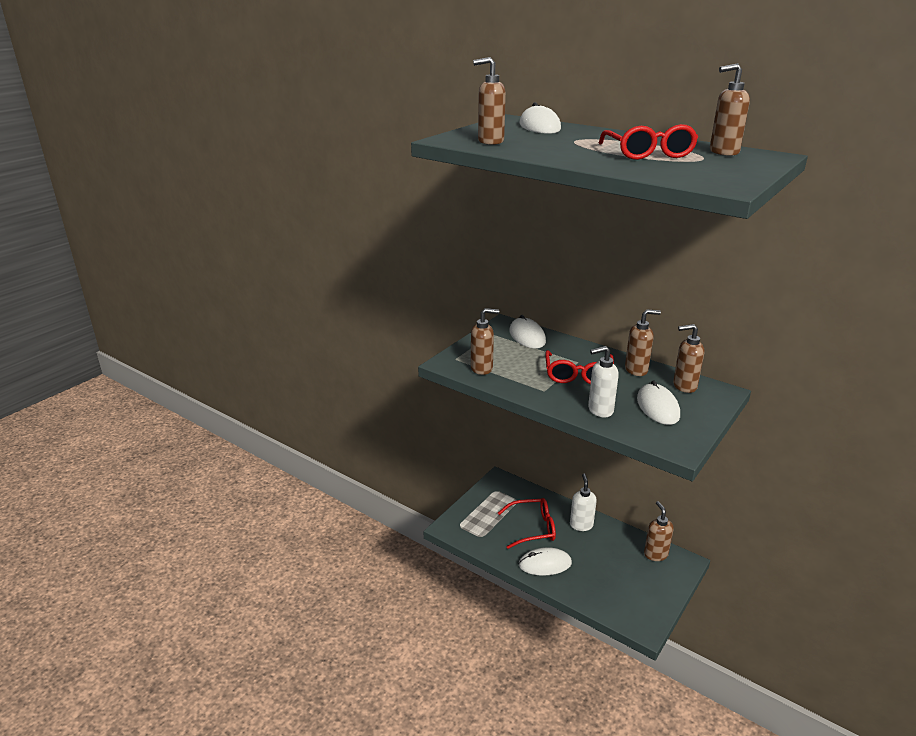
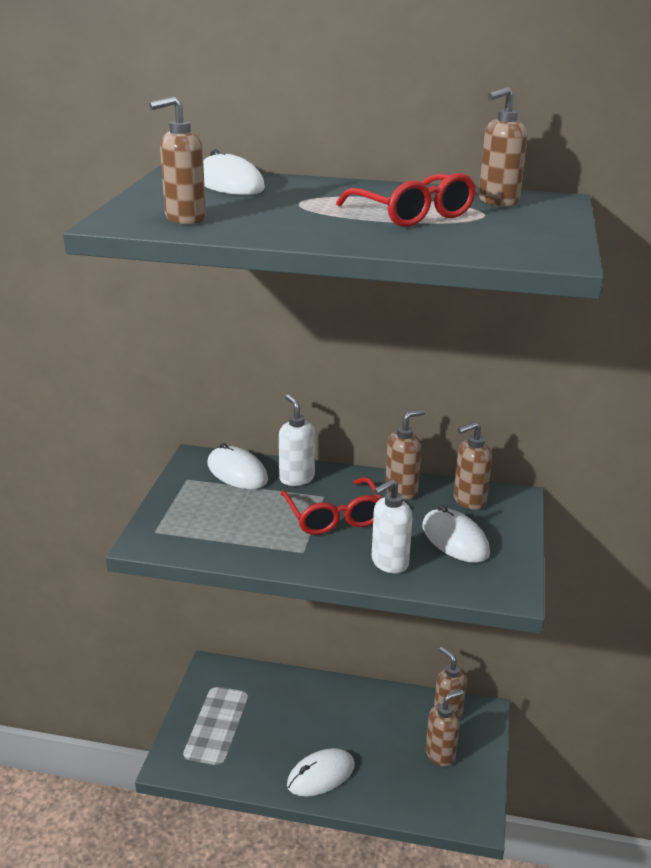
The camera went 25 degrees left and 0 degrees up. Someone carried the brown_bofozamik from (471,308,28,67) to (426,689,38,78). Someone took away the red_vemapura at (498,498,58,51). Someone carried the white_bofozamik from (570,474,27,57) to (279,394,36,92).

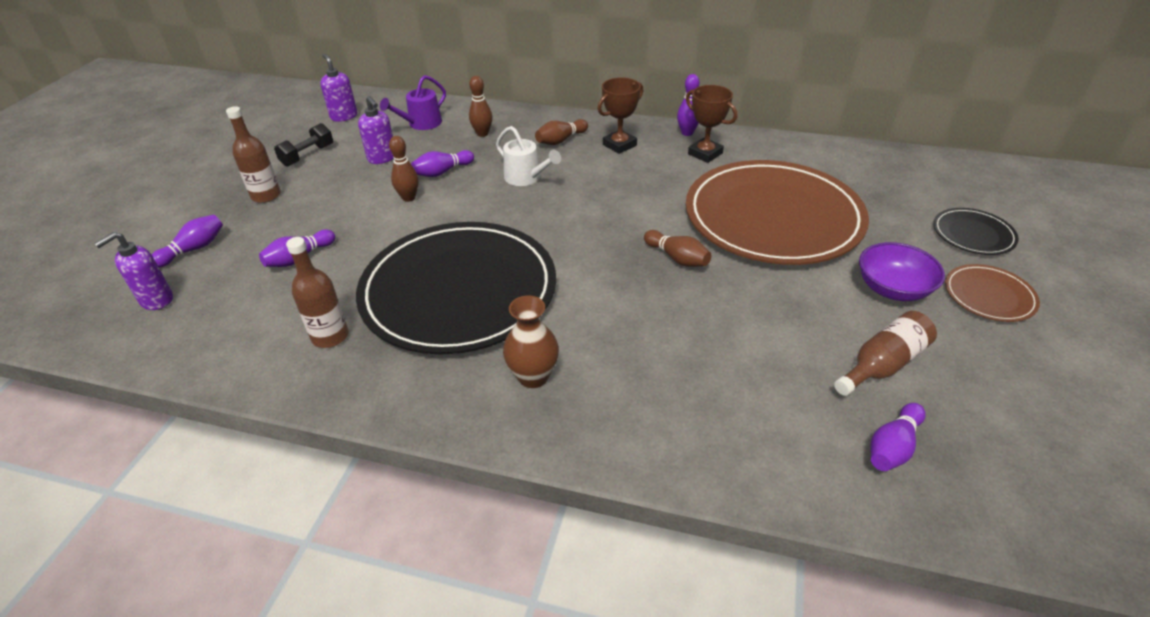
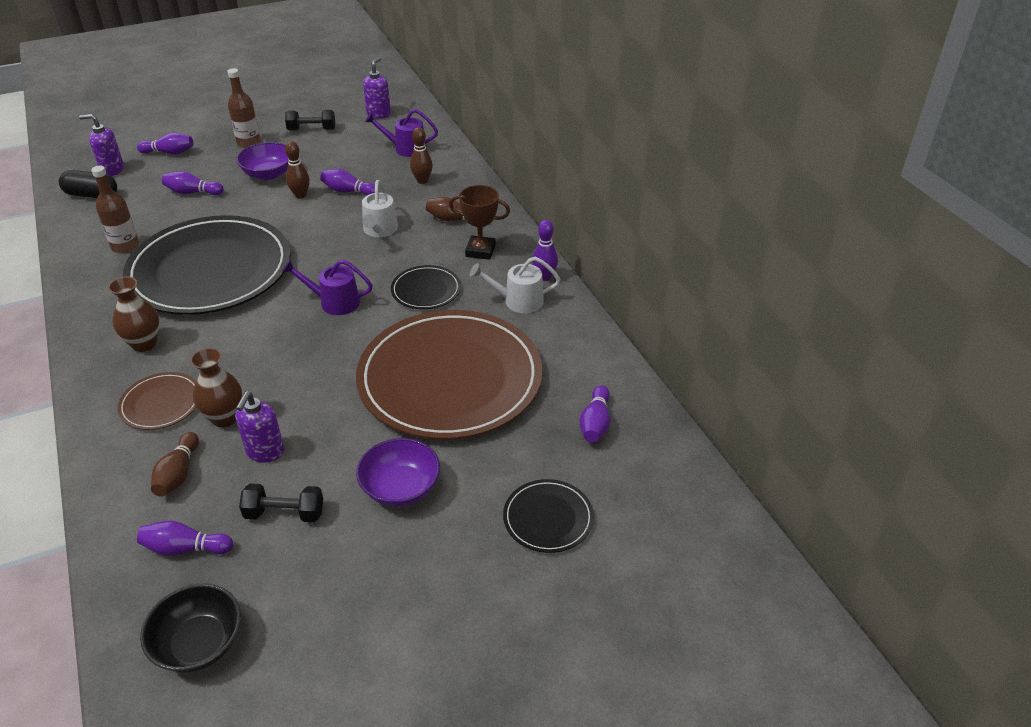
The camera went 50 degrees right and 0 degrees up. Someone carried the purple_bofozamik from (358,96,36,68) to (235,392,49,71). Someone carried the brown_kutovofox from (644,230,67,37) to (151,432,48,65). Someone swapped the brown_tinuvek at (686,85,51,78) for the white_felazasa at (470,257,91,56). Someone swapped the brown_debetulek at (834,311,103,85) for the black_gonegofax at (239,483,84,39). Someone carried the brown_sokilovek from (945,264,95,58) to (118,372,78,58). Someone put down the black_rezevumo at (59,170,58,28). Someone put down the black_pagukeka at (140,584,101,88). Someone put down the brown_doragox at (190,348,52,79). Someone put down the purple_pagukeka at (236,142,53,38). Someone put down the purple_felazasa at (282,260,91,55). Someone put down the black_sokilovek at (391,265,70,44). Someone put down the purple_kutovofox at (579,385,31,58).

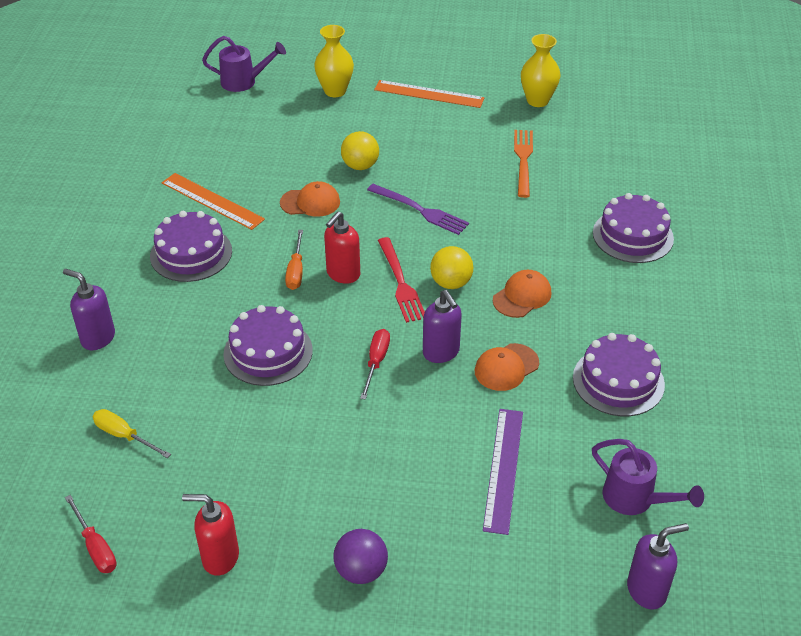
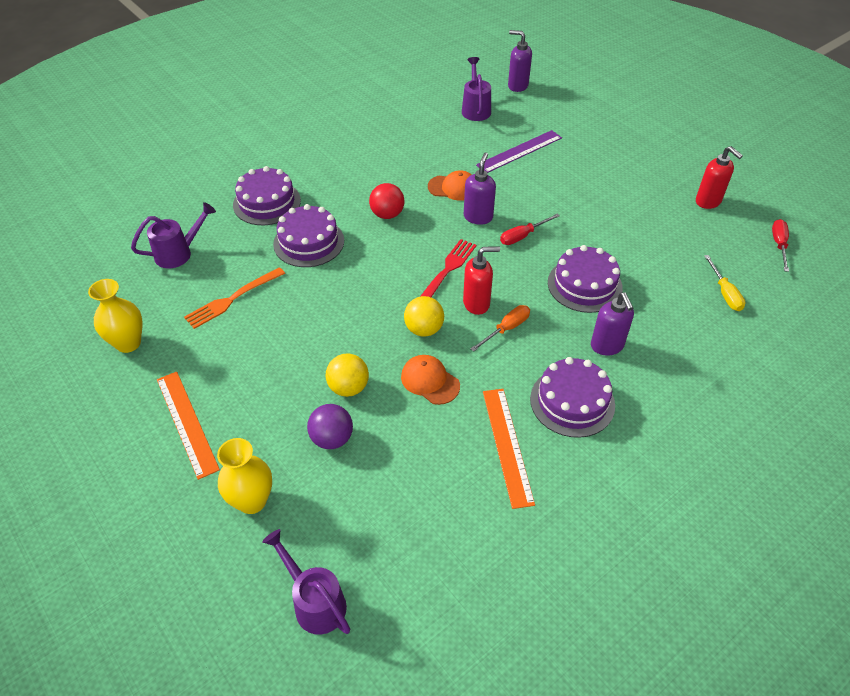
The camera went 135 degrees left and 5 degrees up. Someone carried the purple_bofozamik from (63,269,52,82) to (591,292,43,63). Someone carried the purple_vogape from (333,529,55,55) to (307,404,46,45). Someone took away the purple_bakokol at (367,184,102,51). Someone carried the yellow_vogape from (430,246,43,43) to (404,296,40,41). Someone swapped the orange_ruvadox at (493,270,58,48) for the red_vogape at (369,183,35,36). Someone carried the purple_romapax from (573,333,92,83) to (273,204,71,63). Someone put down the purple_felazasa at (131,202,85,66).

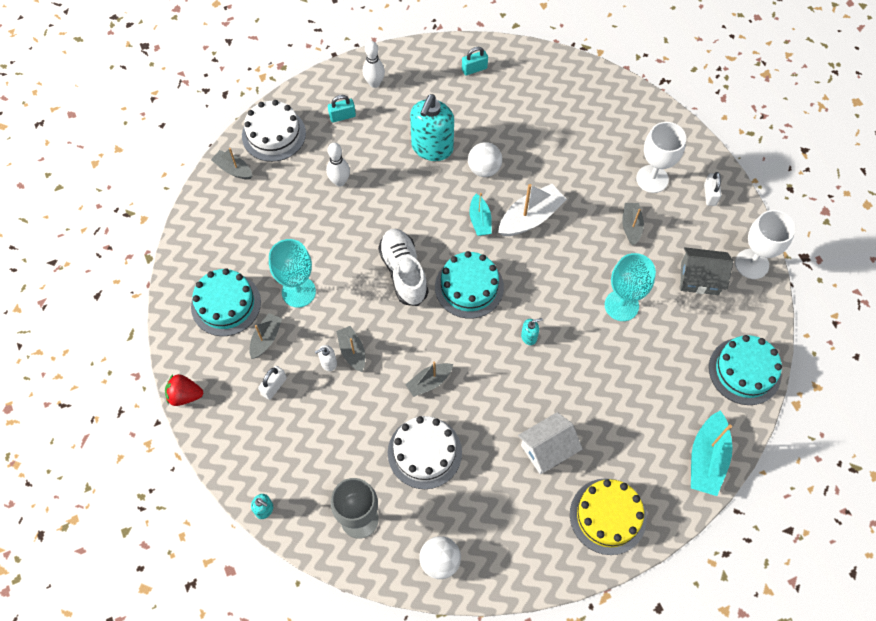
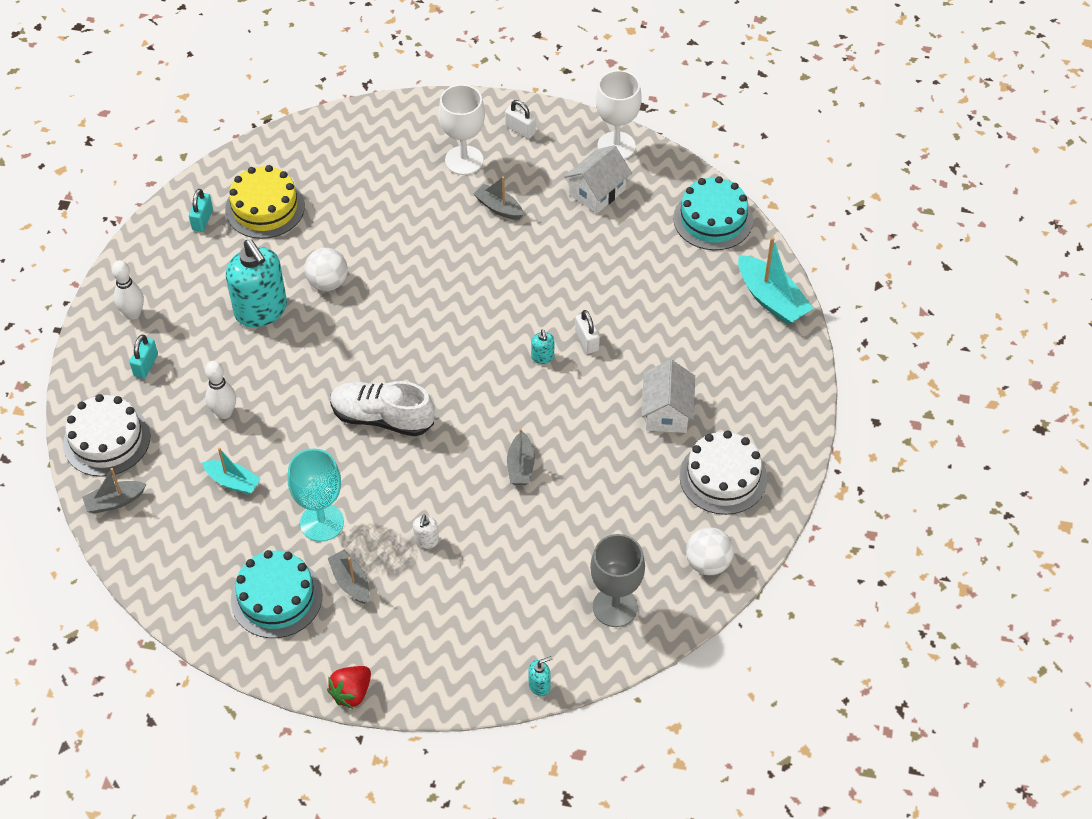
The camera went 55 degrees left and 10 degrees down. Someone carried the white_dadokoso from (258,366,29,34) to (575,310,25,44). Someone took away the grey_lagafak at (336,326,29,46). Someone carried the white_romapax from (388,416,74,73) to (679,431,88,84). Someone took away the turquoise_romapax at (435,251,69,68). Someone carried the turquoise_lagafak from (469,193,23,43) to (202,448,59,47). Someone took away the white_lagafak at (498,184,69,52). Someone rotated the turquoise_bofozamik at (521,318,22,27) by 150 degrees clockwise. Someone carried the yellow_romapax from (570,478,77,77) to (225,165,80,74). Someone took away the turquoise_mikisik at (605,253,51,68). Someone repainted the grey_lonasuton at (680,247,53,48), which became the white_lonasuton at (564,145,68,69).

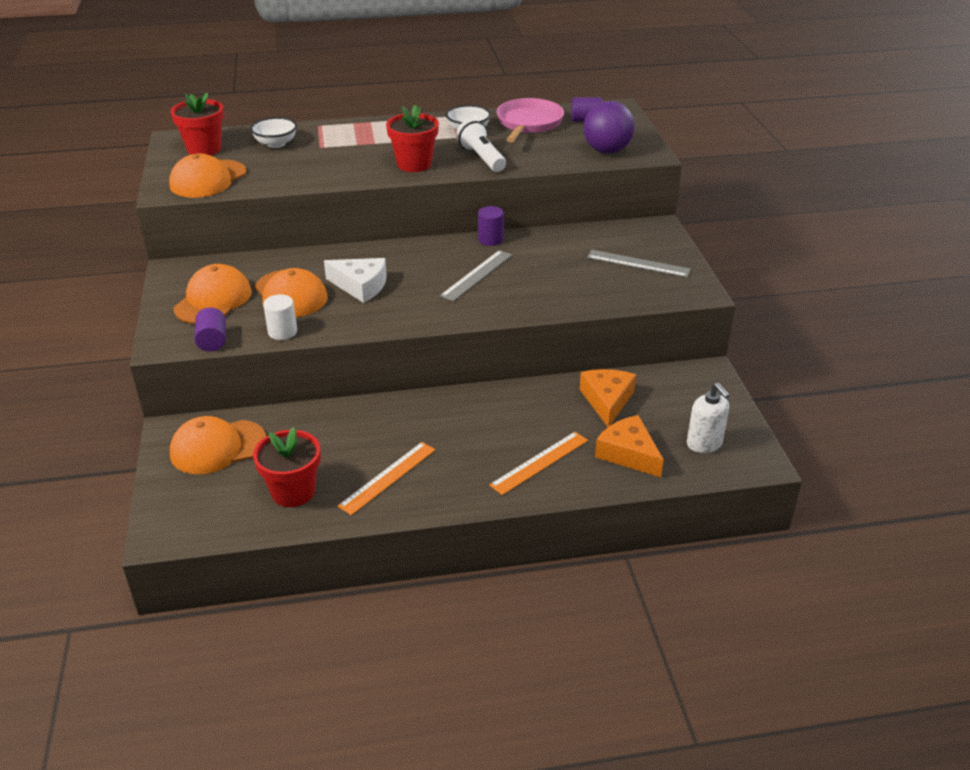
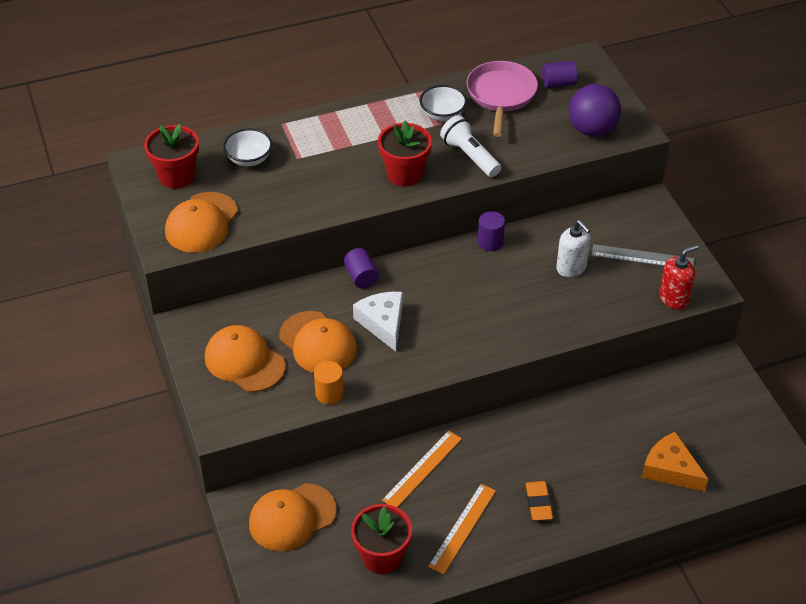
The camera went 10 degrees left and 10 degrees up. Someone rotated the orange_ruvadox at (173,264,79,60) by 60 degrees counterclockwise. Someone carried the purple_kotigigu from (194,307,32,45) to (344,248,35,40). Someone repainted the white_kotigigu at (263,294,34,46), which became the orange_kotigigu at (314,361,30,43). Someone rotated the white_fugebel at (324,258,63,45) by 120 degrees counterclockwise. Someone took away the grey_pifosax at (440,250,72,51). Someone carried the orange_pifosax from (489,432,99,63) to (382,430,80,77). Someone took away the orange_fugebel at (580,369,56,58). Someone carried the white_bofozamik from (687,383,43,70) to (556,220,35,57). Someone put down the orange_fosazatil at (525,481,28,40). Someone put down the red_bofozamik at (659,244,39,66).

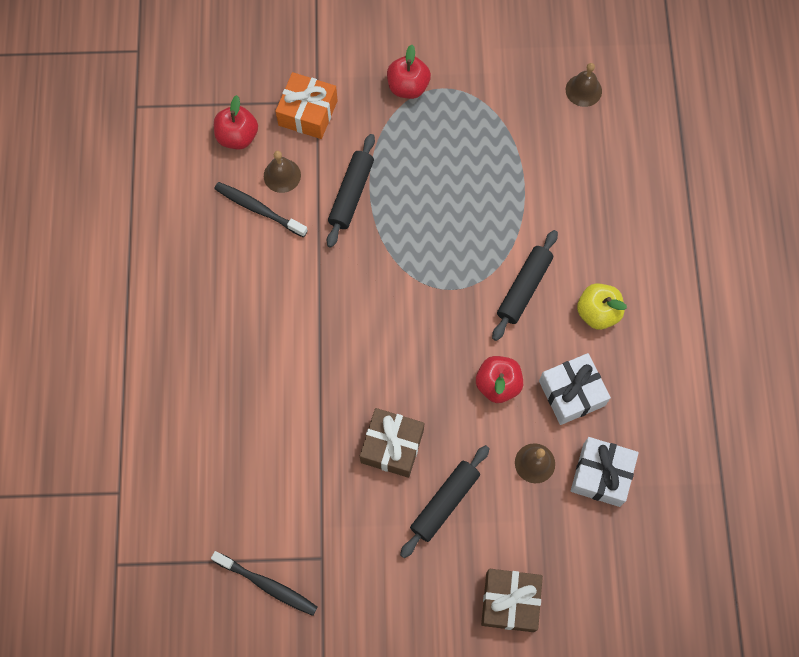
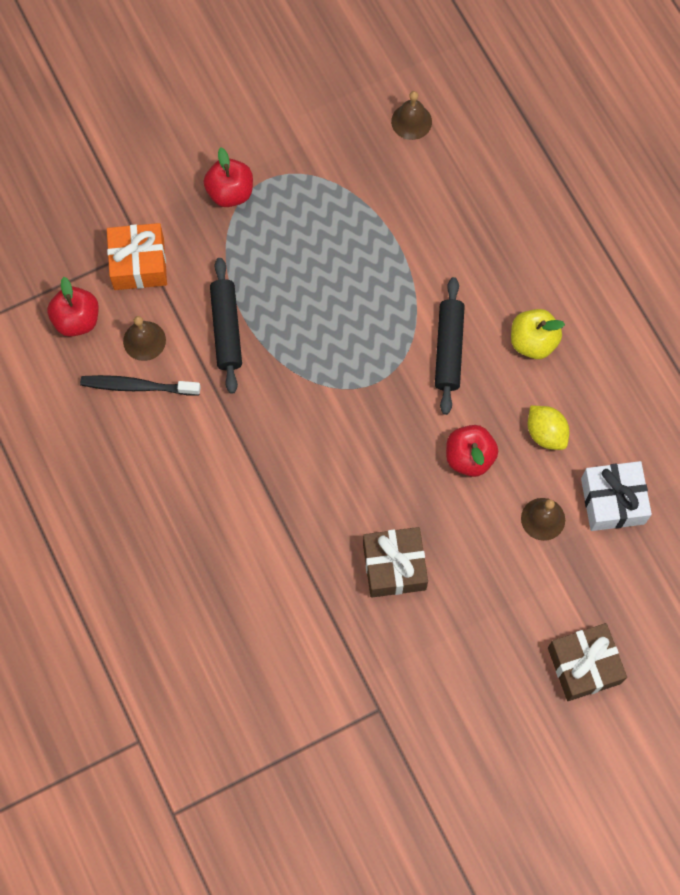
The camera went 25 degrees left and 0 degrees up. Someone took away the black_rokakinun at (211,551,107,65). Someone took away the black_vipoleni at (400,445,90,113). Someone swapped the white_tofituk at (539,353,72,72) for the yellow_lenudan at (528,406,41,44).

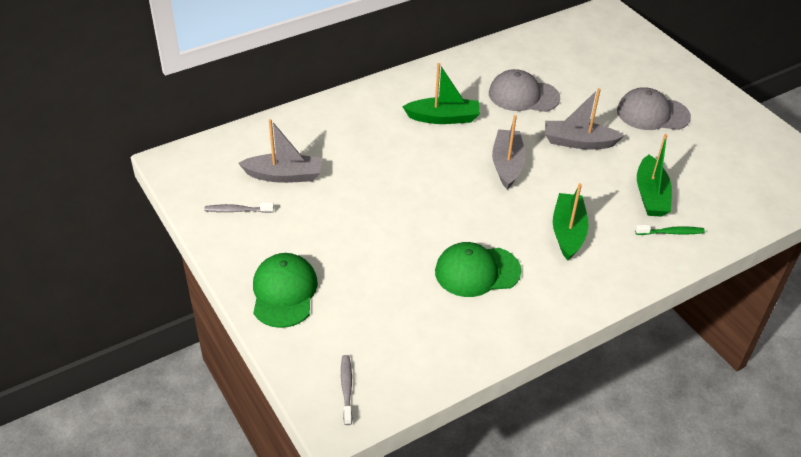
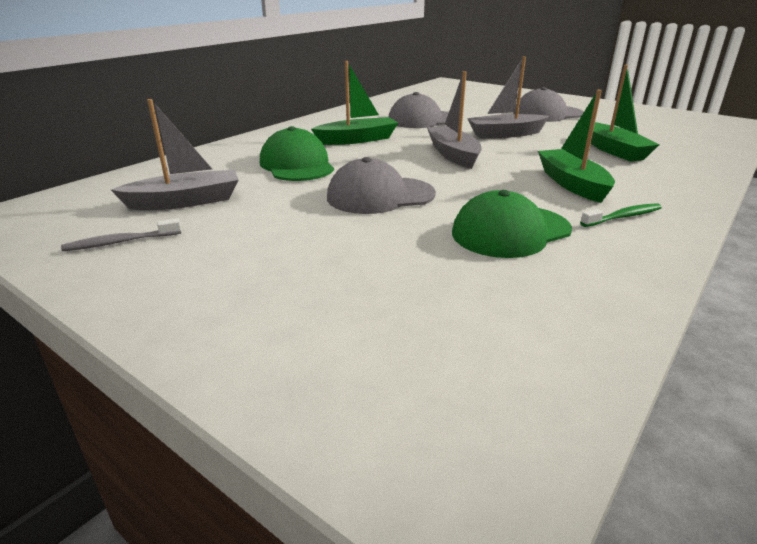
The camera went 20 degrees left and 15 degrees down. Someone carried the green_ruvadox from (253,253,65,75) to (260,126,74,55). Someone took away the grey_rokakinun at (341,355,11,70). Someone carried the green_rokakinun from (635,225,70,10) to (580,203,82,24). Someone put down the grey_ruvadox at (327,157,109,57).

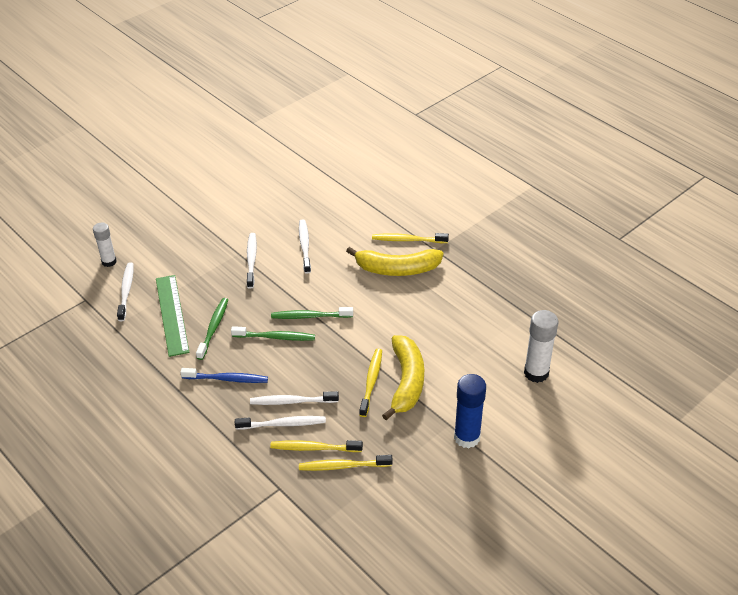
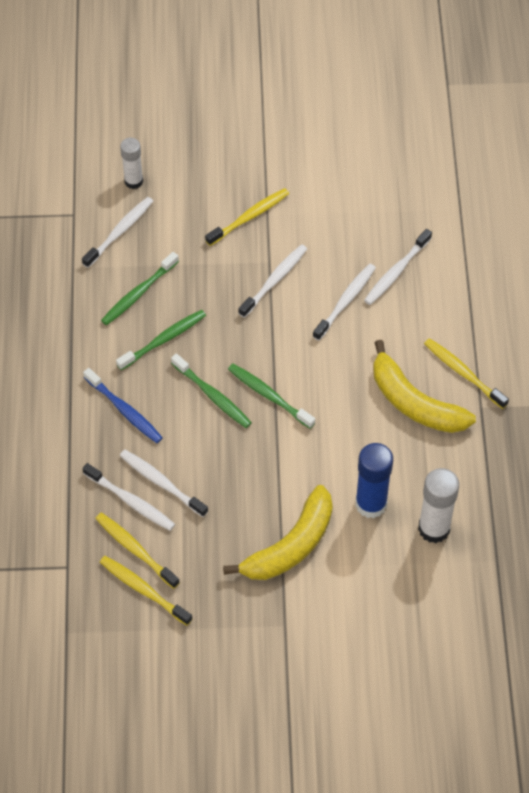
The camera went 40 degrees right and 15 degrees up. Someone swapped the green_pifosax at (156,275,33,82) for the green_rokakinun at (101,252,78,73). Someone carried the yellow_rokakinun from (359,349,23,68) to (205,188,84,58). Someone carried the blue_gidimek from (454,374,32,74) to (355,443,38,75). Someone carried the white_gidimek from (524,310,34,73) to (418,468,41,75). Someone put down the white_rokakinun at (364,229,68,76).

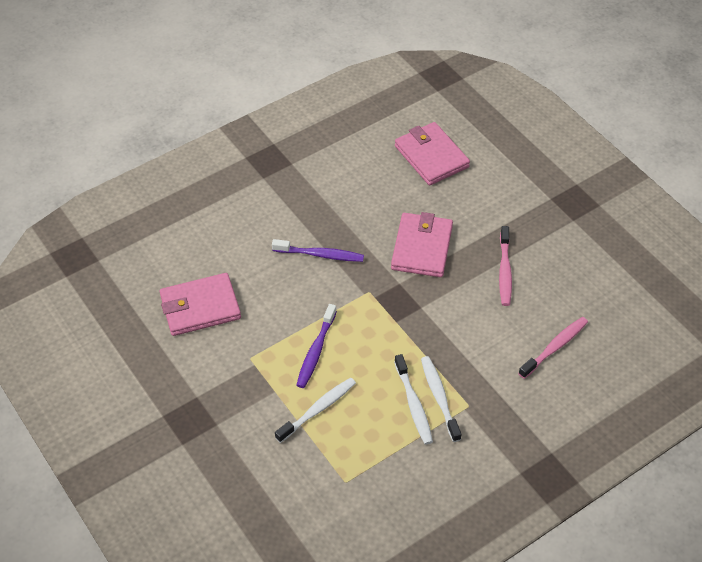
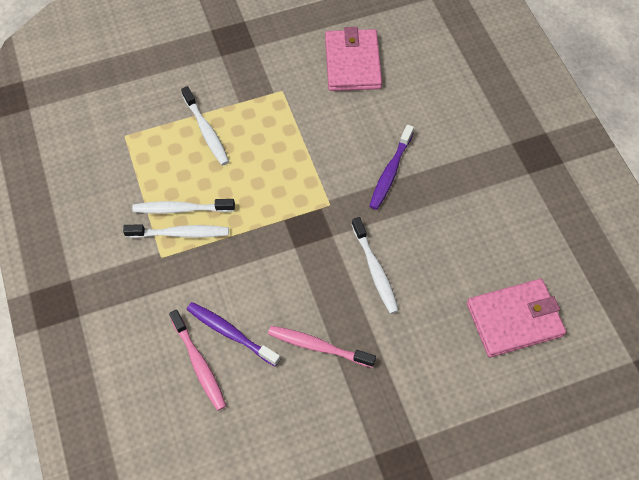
The camera went 105 degrees right and 10 degrees up. Someone carried the purple_rokakinun from (296,304,41,84) to (187,302,93,64). Someone swapped the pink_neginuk at (391,212,62,65) for the white_rokakinun at (352,217,47,97).

